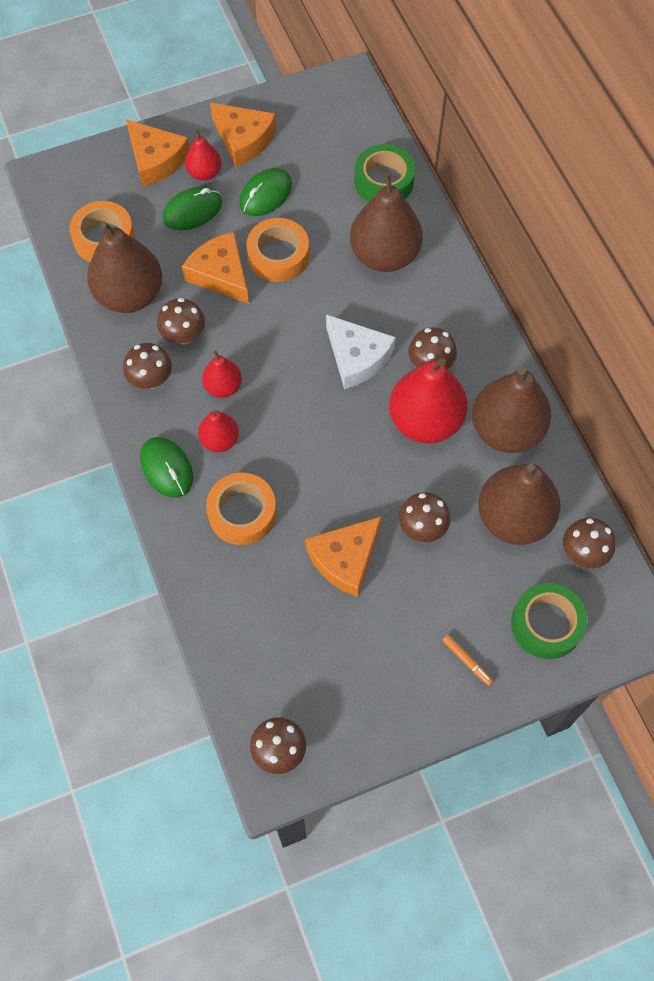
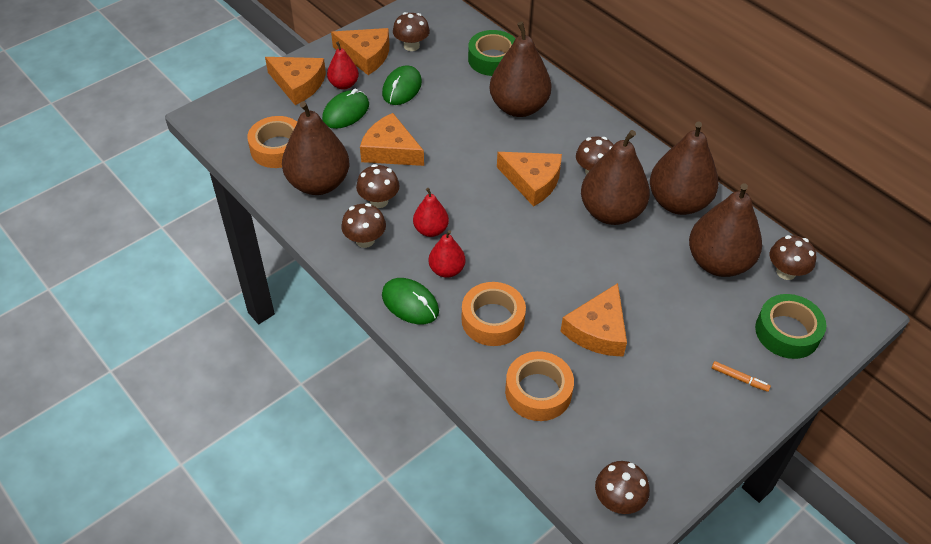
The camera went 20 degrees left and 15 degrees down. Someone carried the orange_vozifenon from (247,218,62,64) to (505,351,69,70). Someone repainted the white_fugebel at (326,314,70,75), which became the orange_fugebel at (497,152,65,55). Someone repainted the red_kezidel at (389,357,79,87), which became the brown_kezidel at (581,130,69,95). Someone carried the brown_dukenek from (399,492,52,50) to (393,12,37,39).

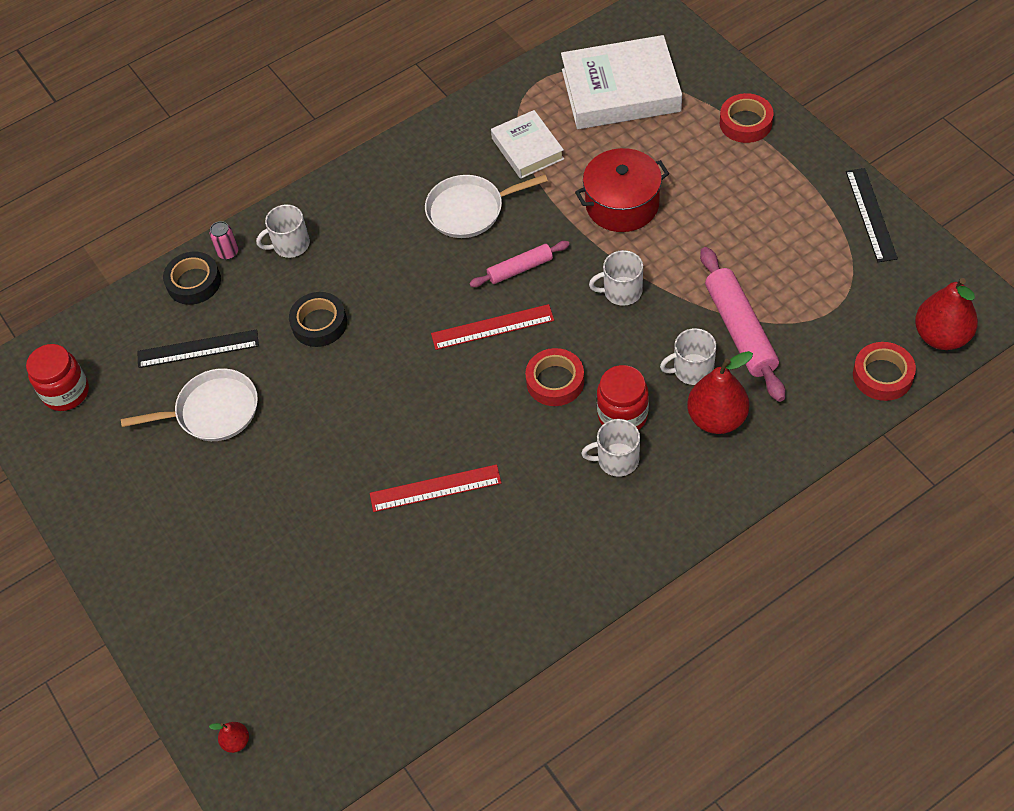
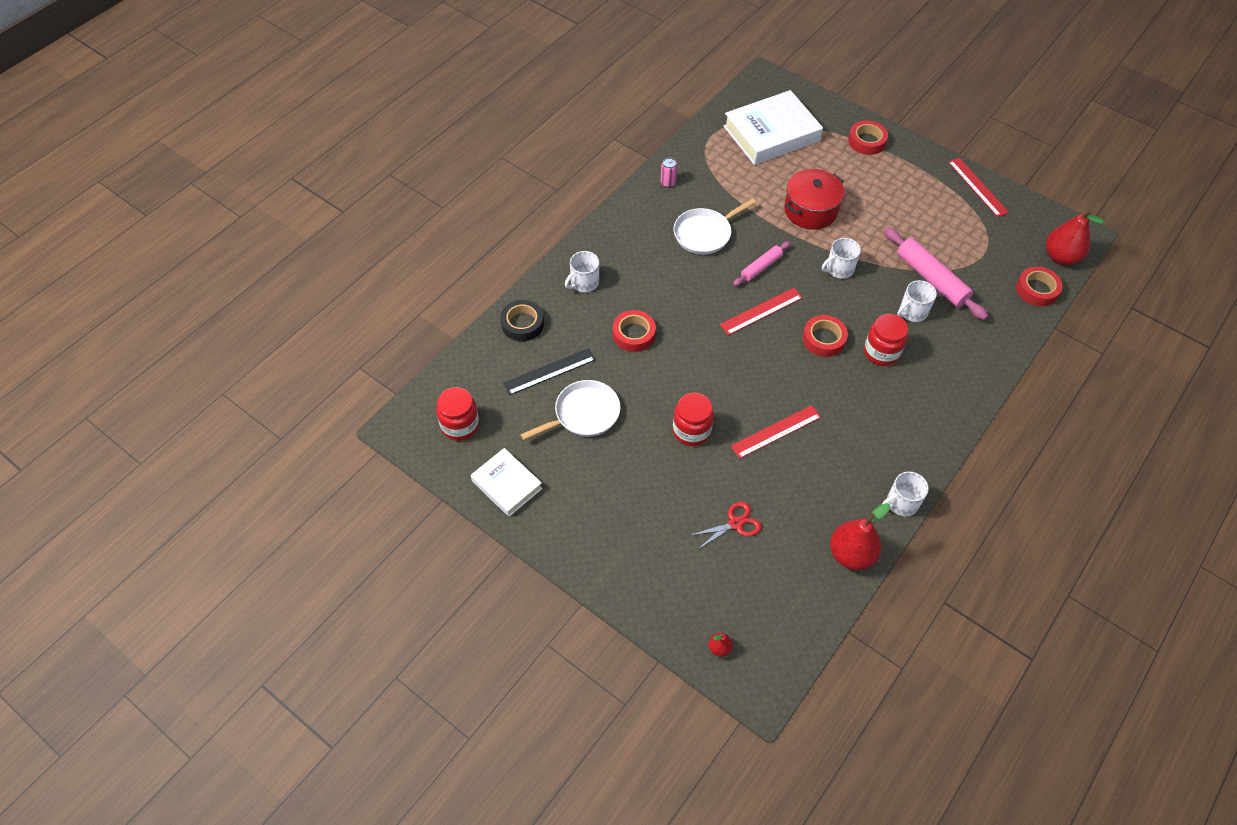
The camera went 25 degrees left and 0 degrees up. Someone carried the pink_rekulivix from (210,221,28,39) to (661,158,16,29). Someone repainted the black_vozifenon at (289,292,58,55), which became the red_vozifenon at (613,310,43,42). Someone carried the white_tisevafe from (491,110,73,69) to (471,448,71,69). Someone carried the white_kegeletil from (581,419,59,58) to (882,471,47,45). Someone carried the red_kezidel from (687,351,66,83) to (830,503,60,67). Someone repainted the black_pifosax at (846,168,52,94), which became the red_pifosax at (948,158,61,59). Someone put down the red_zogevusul at (673,393,41,53). Someone put down the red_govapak at (689,502,72,48).

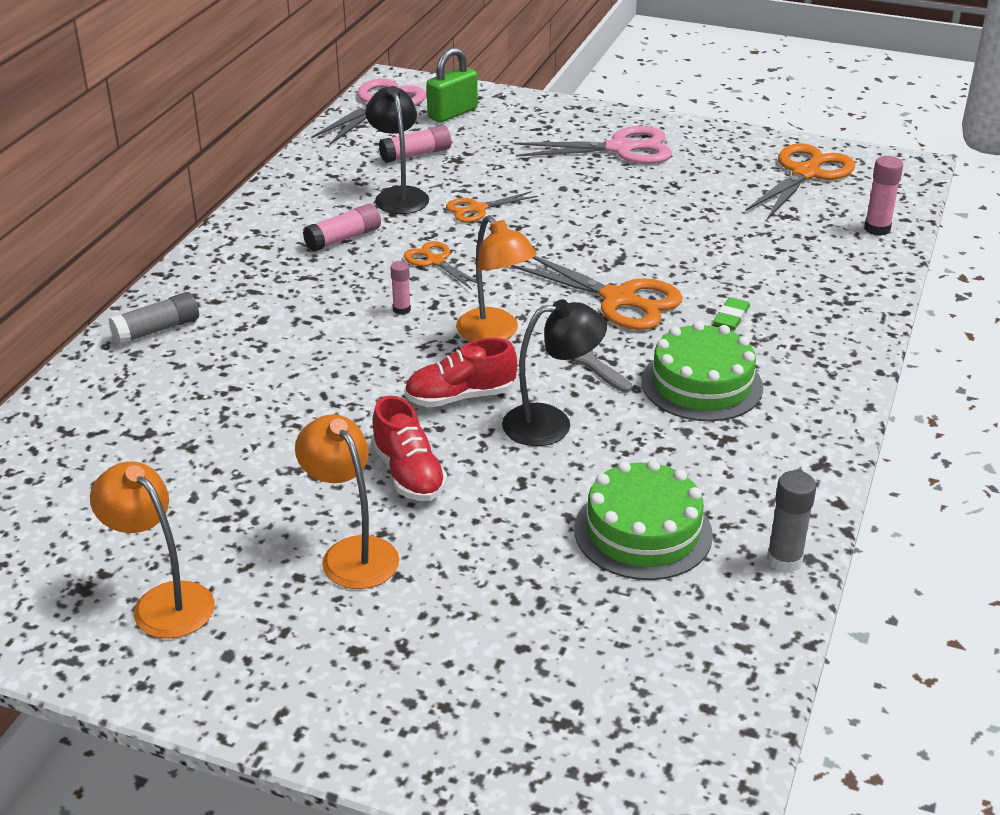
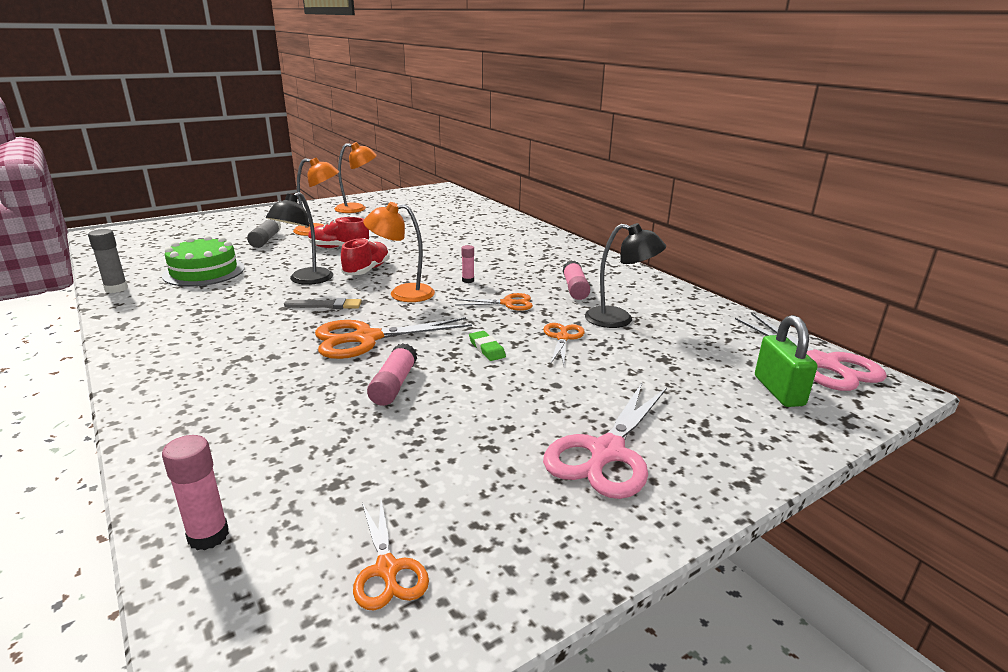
The camera went 125 degrees right and 10 degrees down. Someone carried the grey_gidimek from (109,292,90,53) to (247,219,34,29). Someone carried the pink_gidimek from (379,125,72,38) to (367,343,50,63). Someone took away the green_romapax at (642,321,121,100). Someone carried the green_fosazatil from (713,297,37,33) to (469,331,37,30). Someone scaled the orange_govapak at (745,143,110,77) by 0.56.

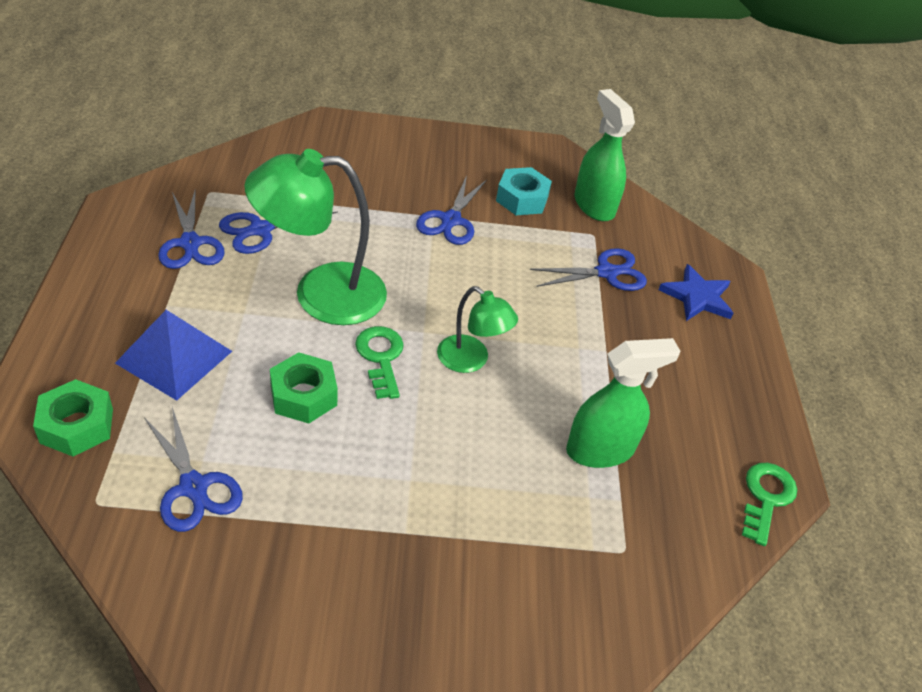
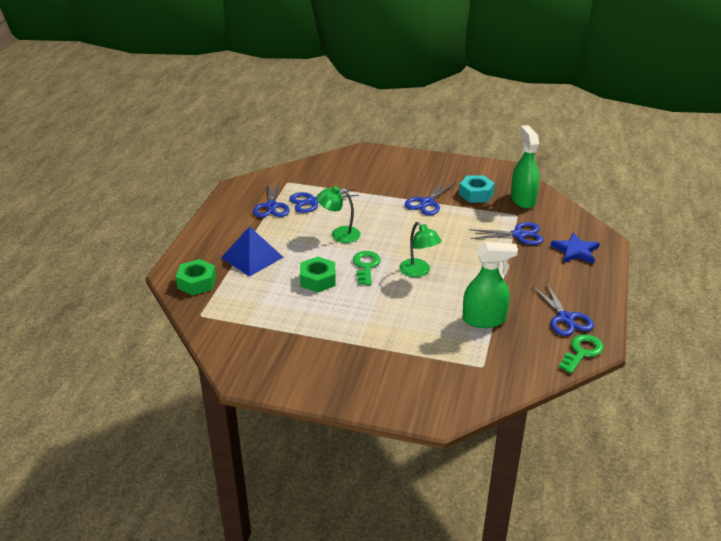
The camera went 20 degrees right and 10 degrees down. Someone carried the blue_govapak from (144,407,99,125) to (532,282,62,54). Someone scaled the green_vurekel at (244,149,143,176) by 0.55.

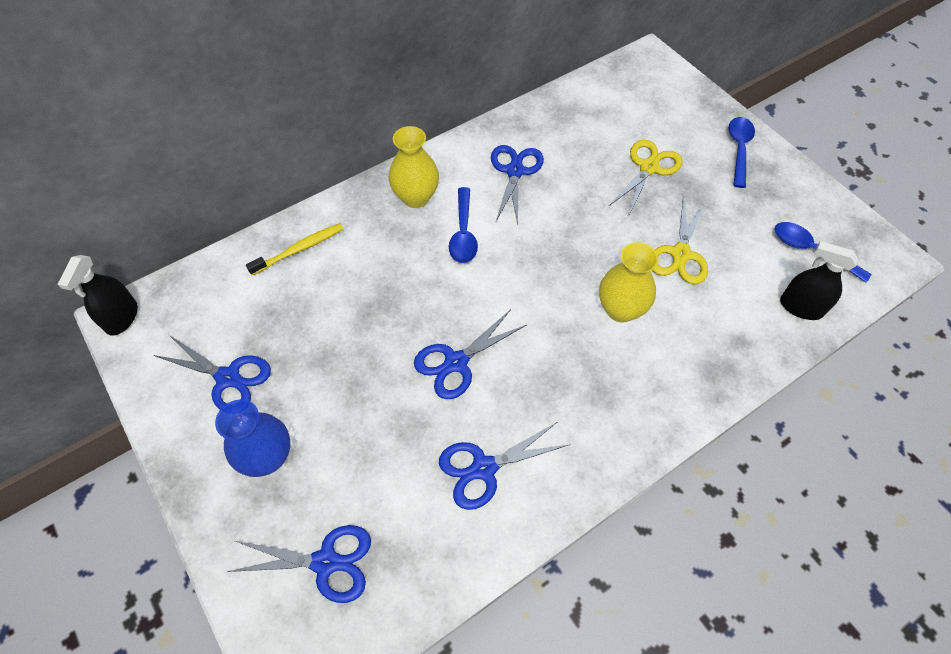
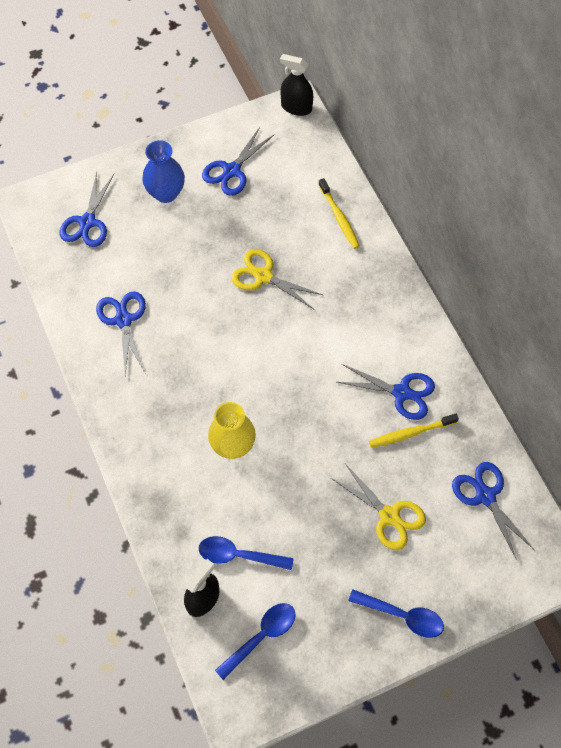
The camera went 100 degrees right and 5 degrees up. Someone took away the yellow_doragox at (389,126,50,82). Someone carried the blue_govapak from (414,309,112,90) to (452,462,82,98). Someone carried the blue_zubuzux from (449,187,29,76) to (199,536,95,34). Someone carried the yellow_govapak from (652,196,56,89) to (231,249,92,60). Someone put down the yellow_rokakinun at (369,414,90,34).

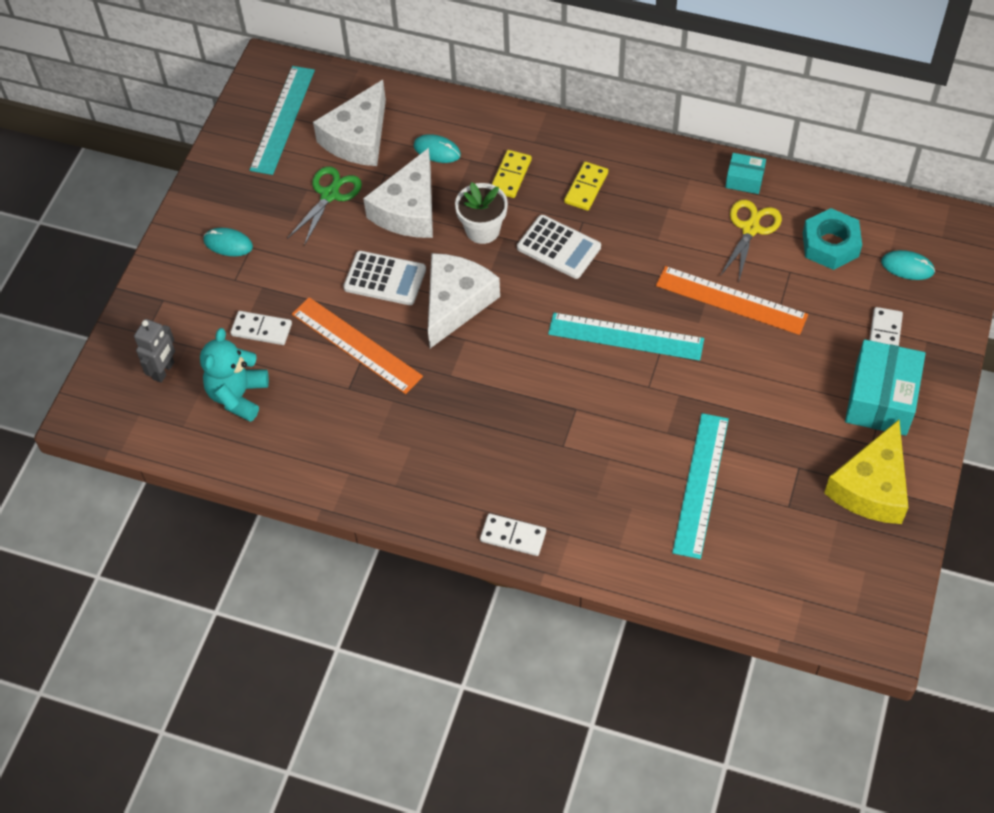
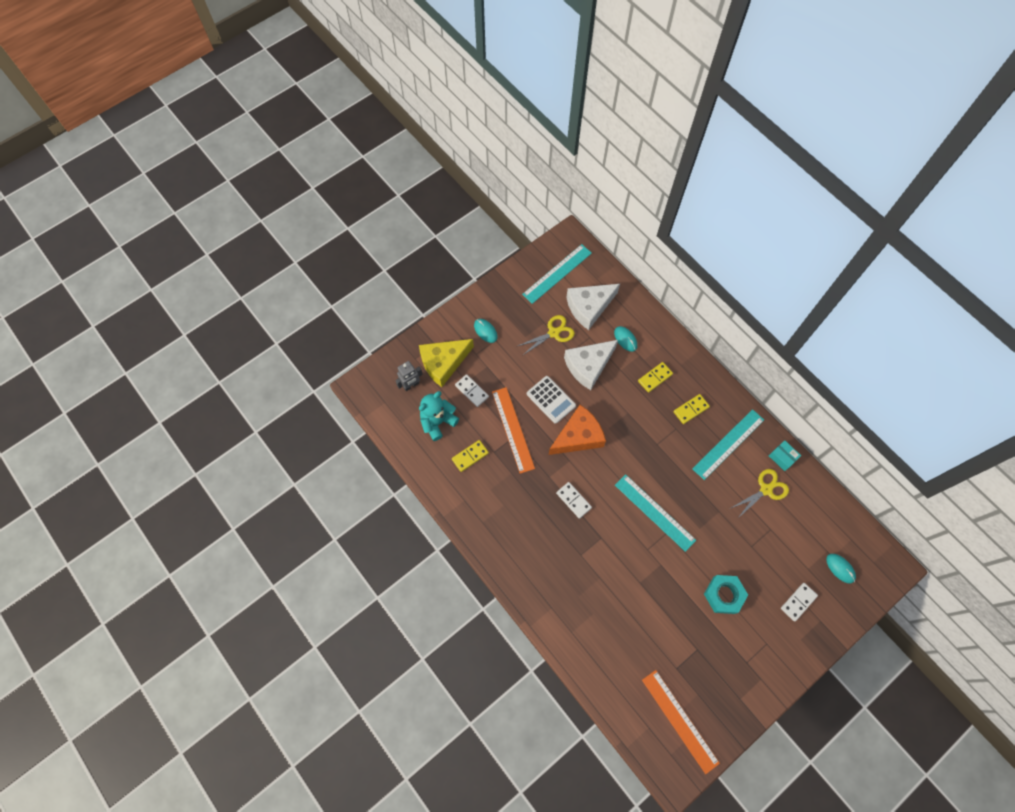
The camera went 30 degrees right and 10 degrees up. Someone repainted the green_govapak at (287,166,75,80), which became the yellow_govapak at (518,315,57,41). Someone repainted the white_fugebel at (428,253,72,95), which became the orange_fugebel at (549,405,57,50). Someone took away the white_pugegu at (455,182,53,62). Someone carried the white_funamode from (480,514,66,42) to (556,482,36,37). Someone took away the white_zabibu at (517,215,84,64). Someone carried the orange_pifosax from (656,266,152,69) to (642,670,78,104). Someone carried the turquoise_pifosax from (672,413,57,146) to (693,409,71,71). Someone carried the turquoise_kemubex from (803,208,59,62) to (704,575,44,39). Someone carried the yellow_fugebel from (824,420,85,104) to (419,339,55,48). Someone took away the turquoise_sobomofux at (845,339,81,97). Someone put down the yellow_funamode at (452,440,37,32).

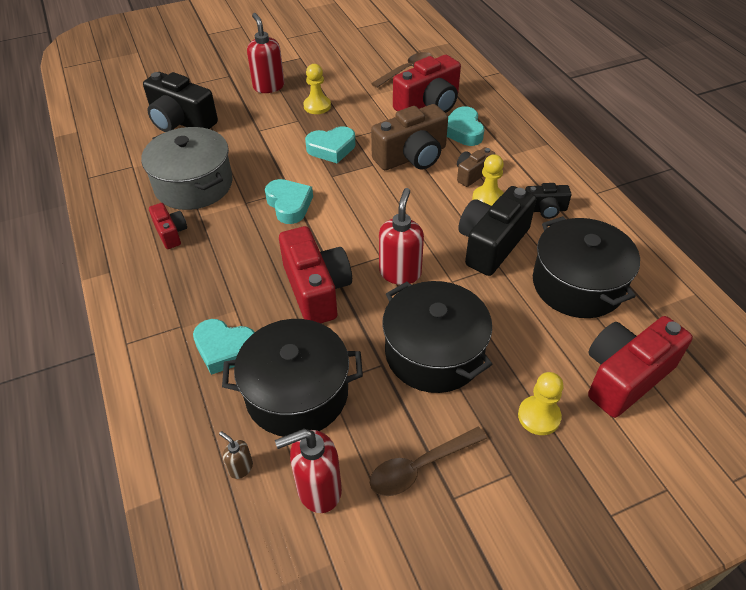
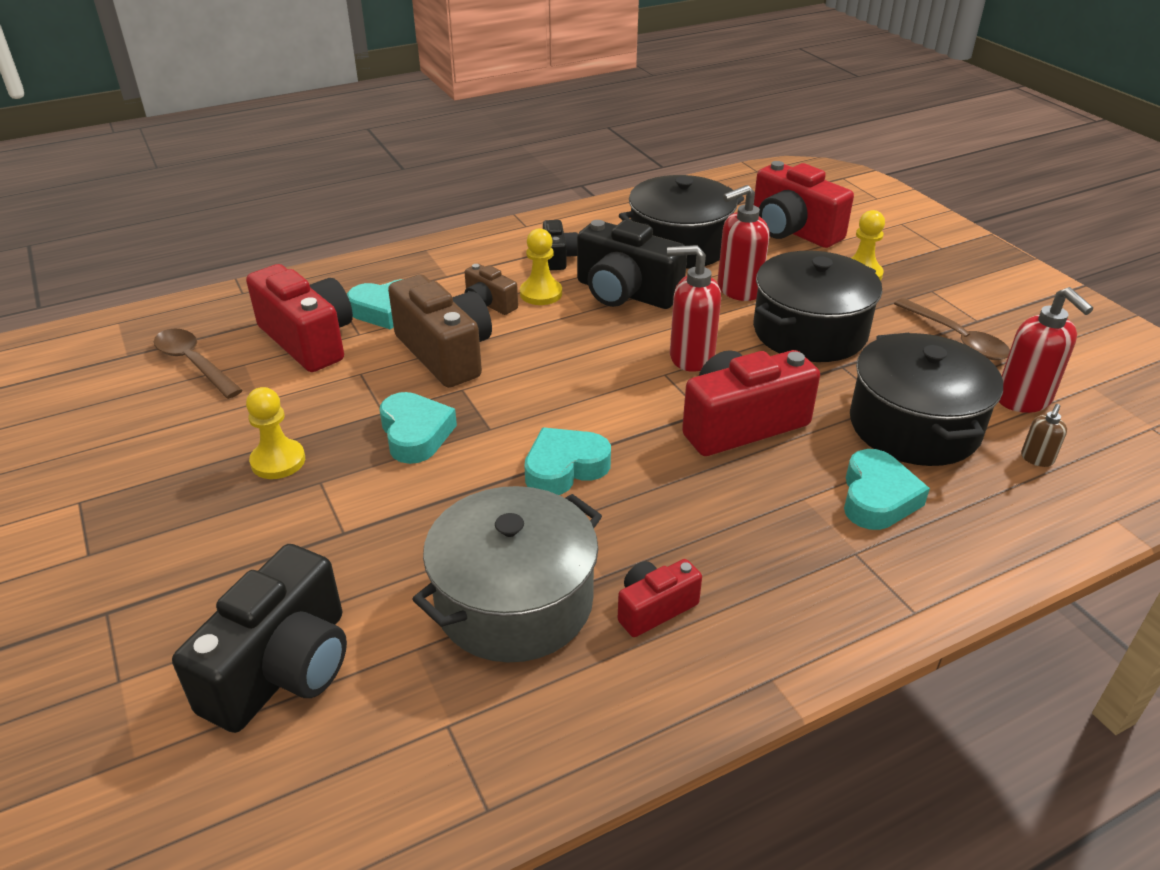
The camera went 95 degrees left and 10 degrees down. Someone carried the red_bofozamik from (247,13,37,80) to (717,185,53,116).

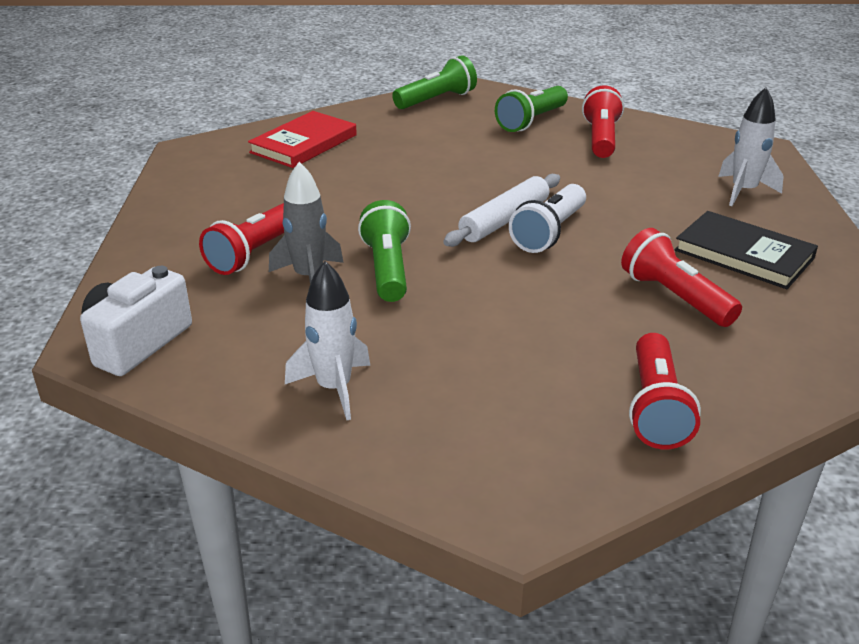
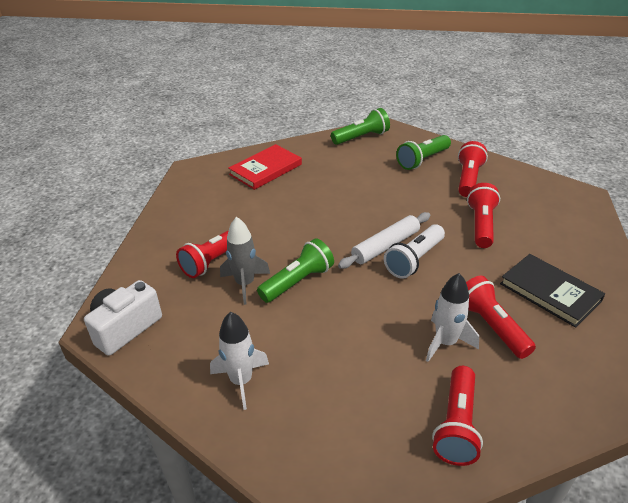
The camera went 10 degrees right and 5 degrees up. Someone rotated the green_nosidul at (358,200,53,102) by 45 degrees clockwise. Someone carried the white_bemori from (718,87,66,119) to (426,273,53,89). Someone put down the red_nosidul at (467,183,33,65).

